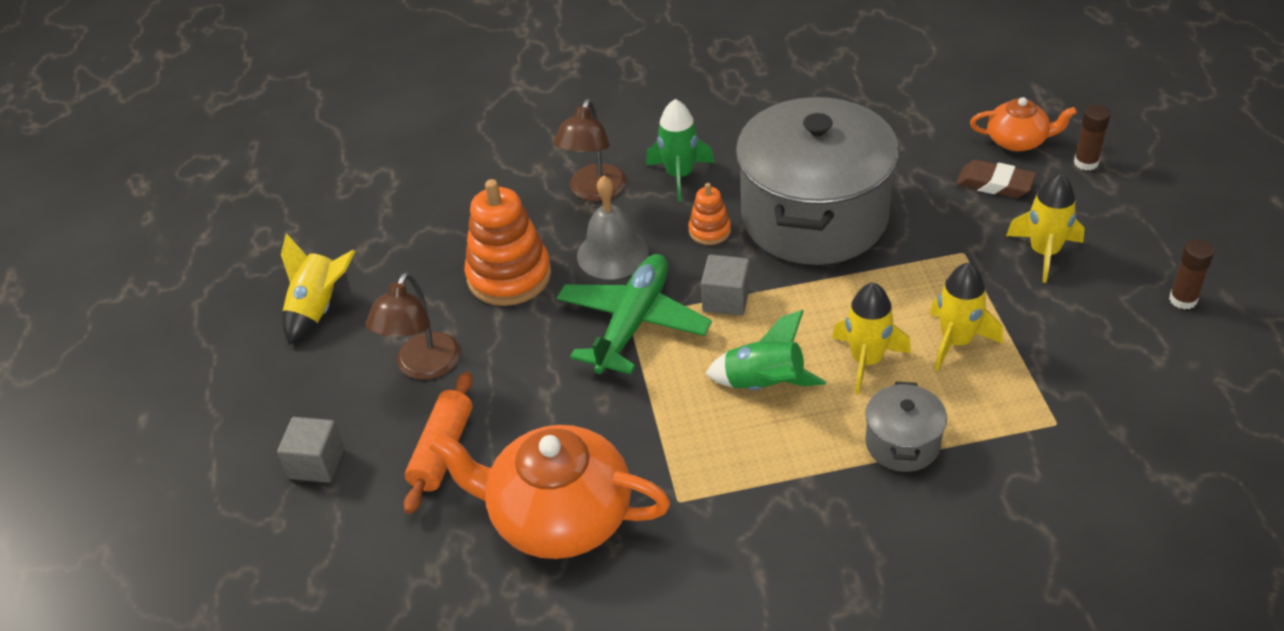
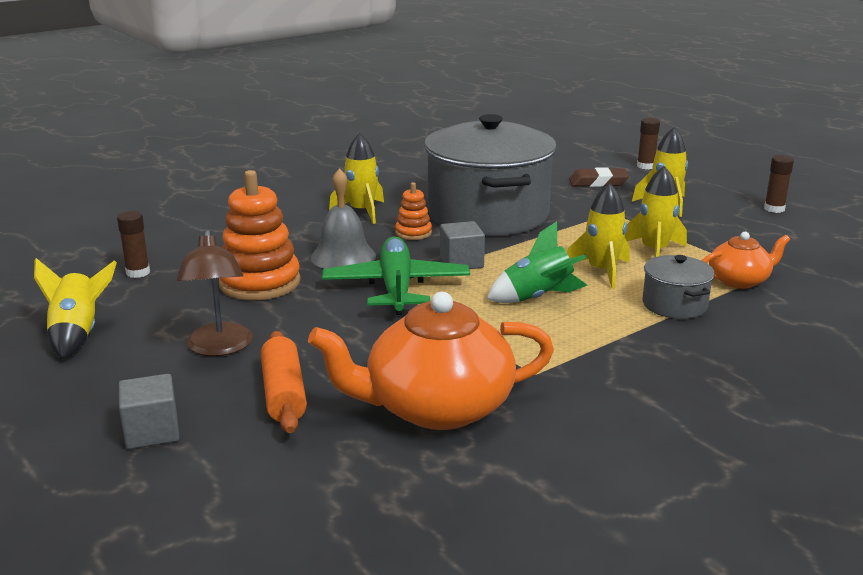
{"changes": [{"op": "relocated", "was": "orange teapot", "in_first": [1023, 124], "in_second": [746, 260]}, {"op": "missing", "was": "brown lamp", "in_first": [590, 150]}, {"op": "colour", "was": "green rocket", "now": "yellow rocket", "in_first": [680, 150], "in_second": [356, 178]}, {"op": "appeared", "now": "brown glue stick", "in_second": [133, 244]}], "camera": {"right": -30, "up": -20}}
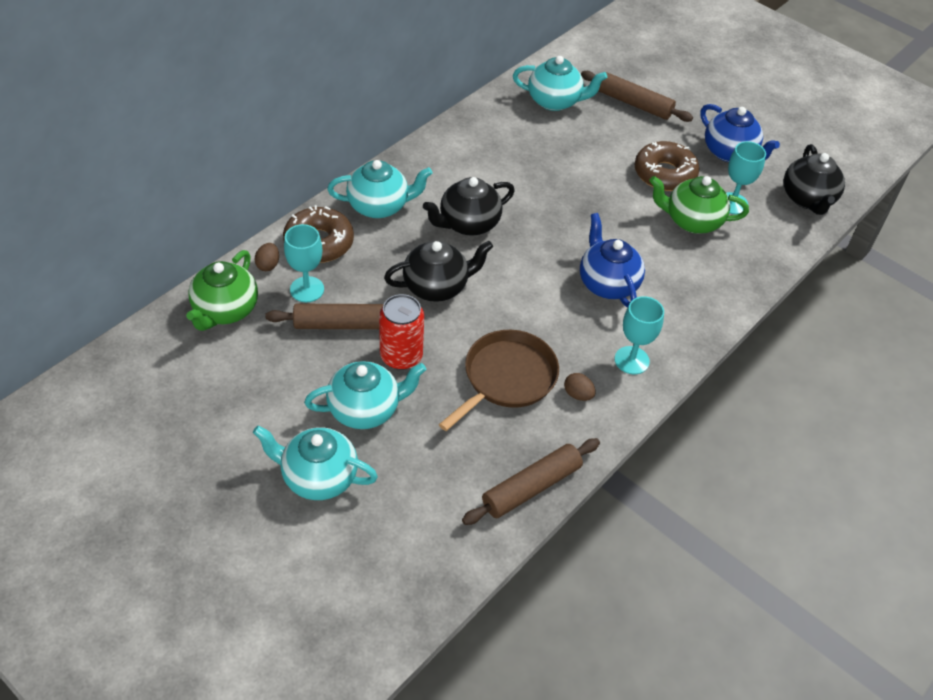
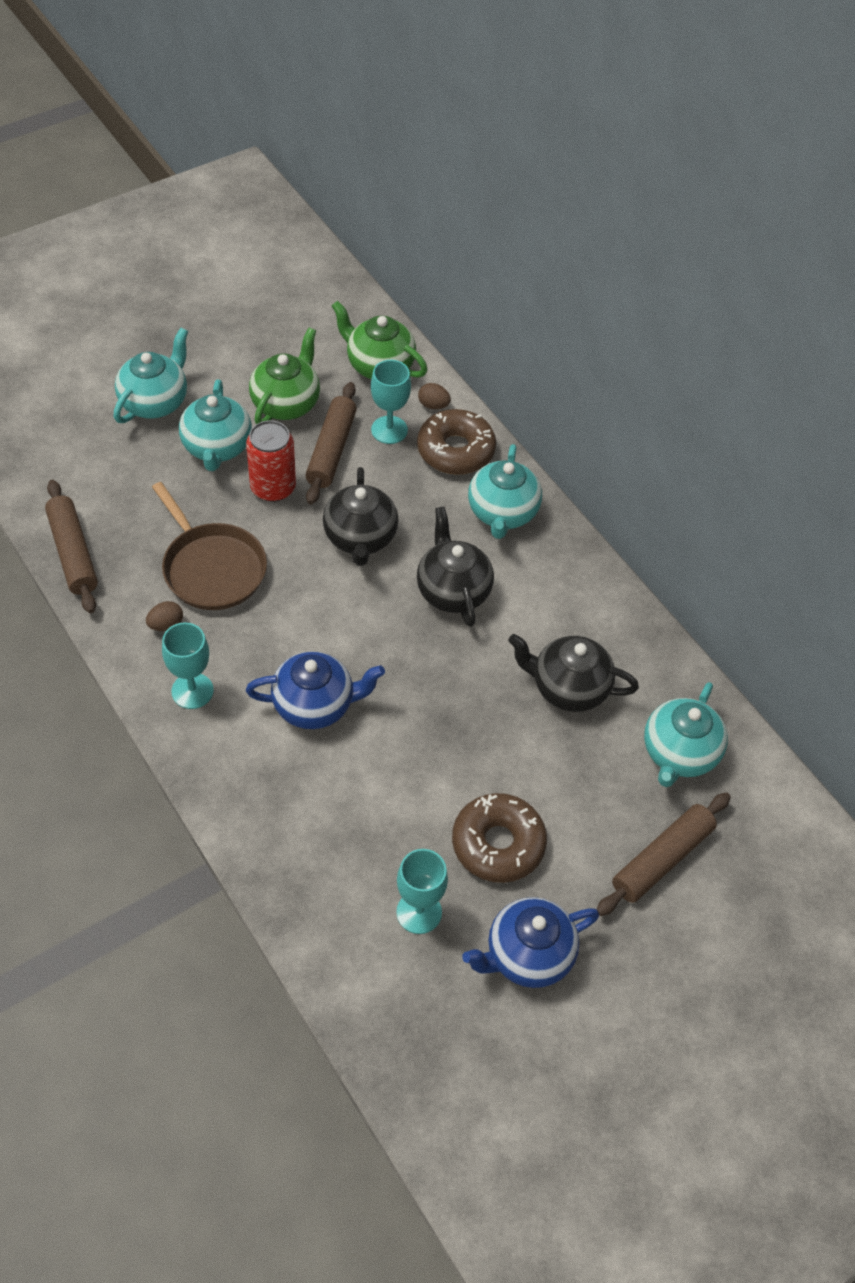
{"changes": [{"op": "relocated", "was": "black teapot", "in_first": [814, 179], "in_second": [573, 673]}, {"op": "relocated", "was": "green teapot", "in_first": [699, 205], "in_second": [284, 376]}], "camera": {"right": 105, "up": 5}}
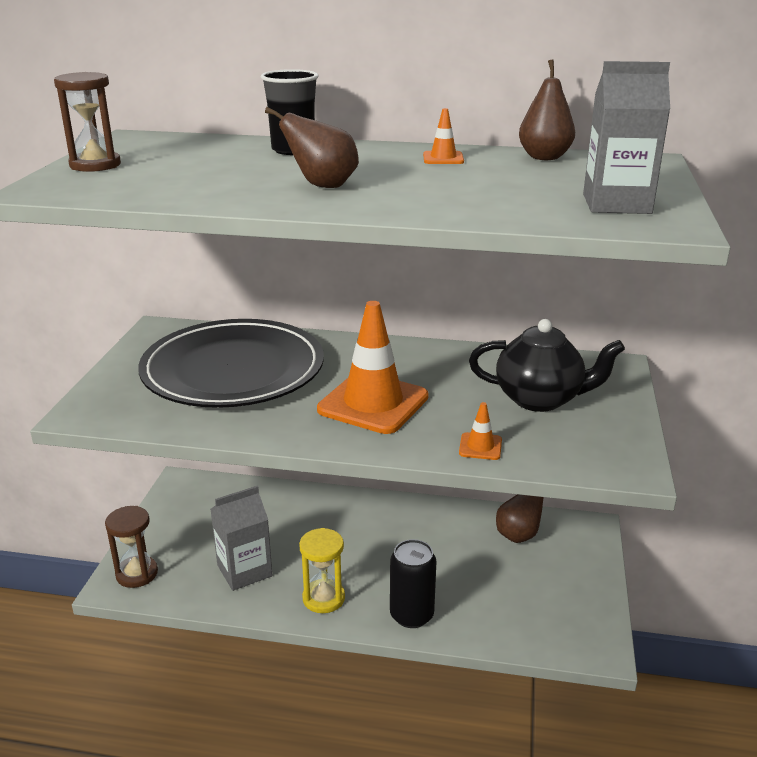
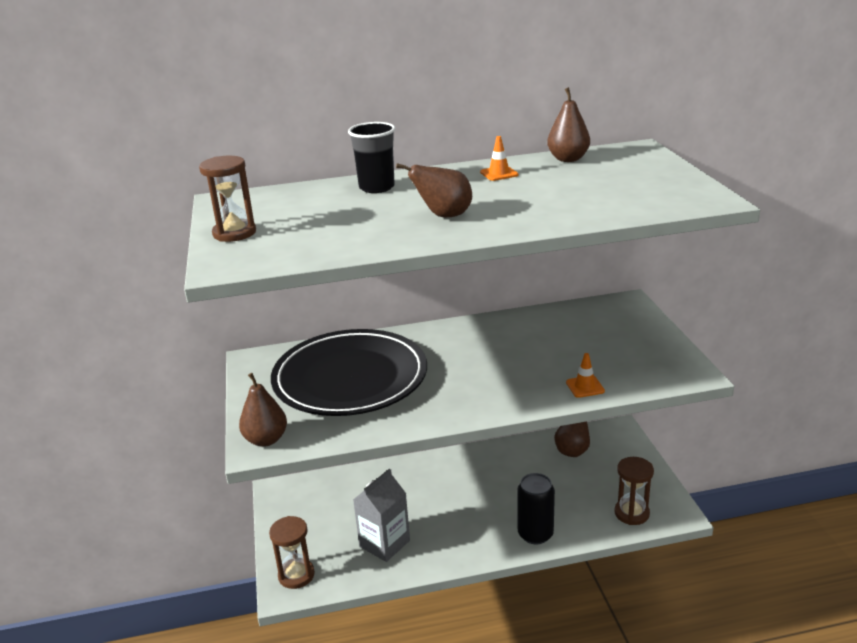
{"changes": [{"op": "missing", "was": "grey carton", "in_first": [626, 137]}, {"op": "missing", "was": "orange traffic cone", "in_first": [373, 367]}, {"op": "missing", "was": "black teapot", "in_first": [547, 365]}, {"op": "missing", "was": "yellow hourglass", "in_first": [322, 570]}, {"op": "appeared", "now": "brown pear", "in_second": [263, 410]}, {"op": "appeared", "now": "brown hourglass", "in_second": [634, 491]}], "camera": {"right": -20, "up": 0}}
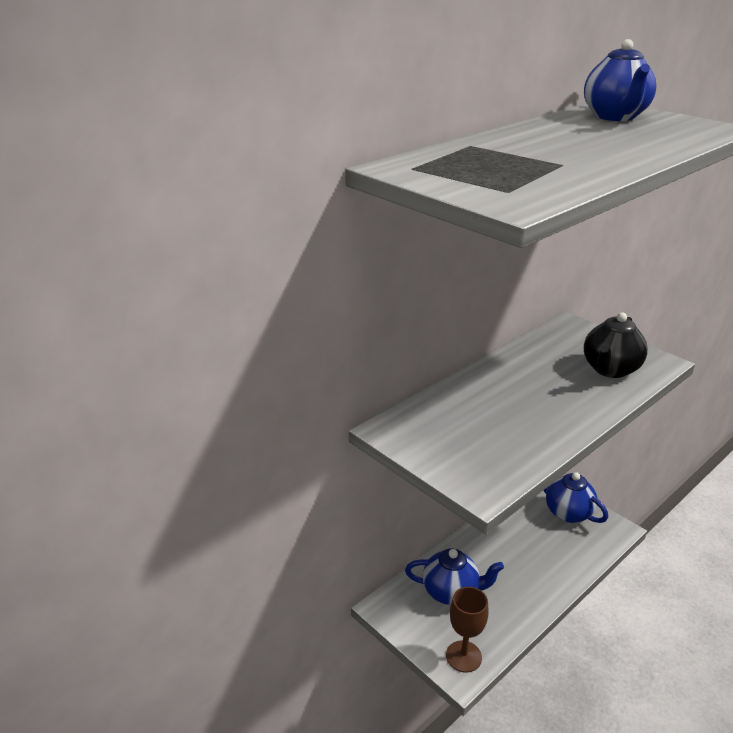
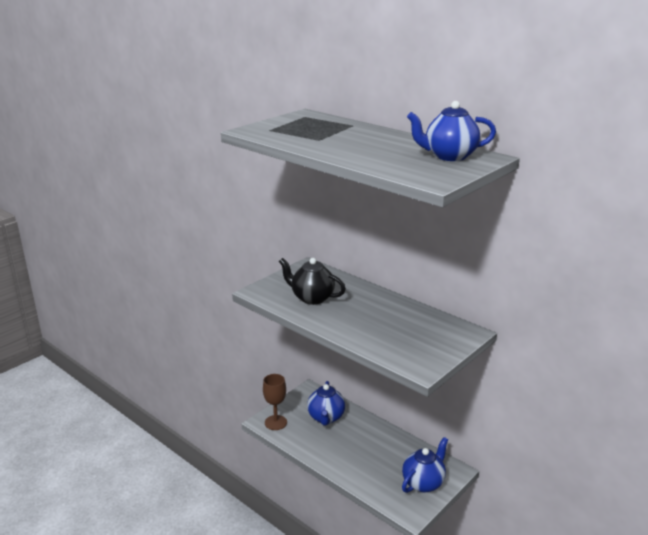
{"changes": [{"op": "relocated", "was": "black teapot", "in_first": [616, 345], "in_second": [312, 281]}], "camera": {"right": 85, "up": -5}}
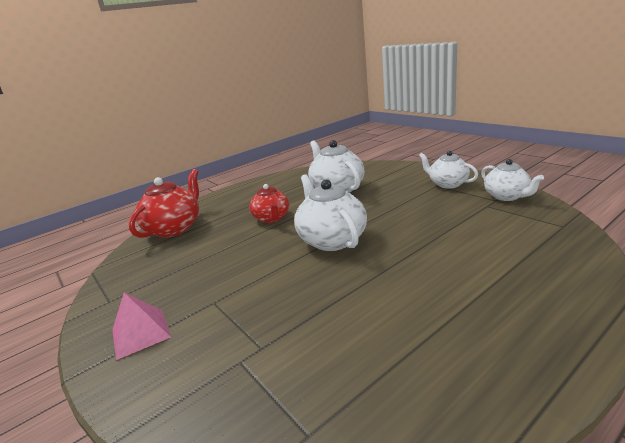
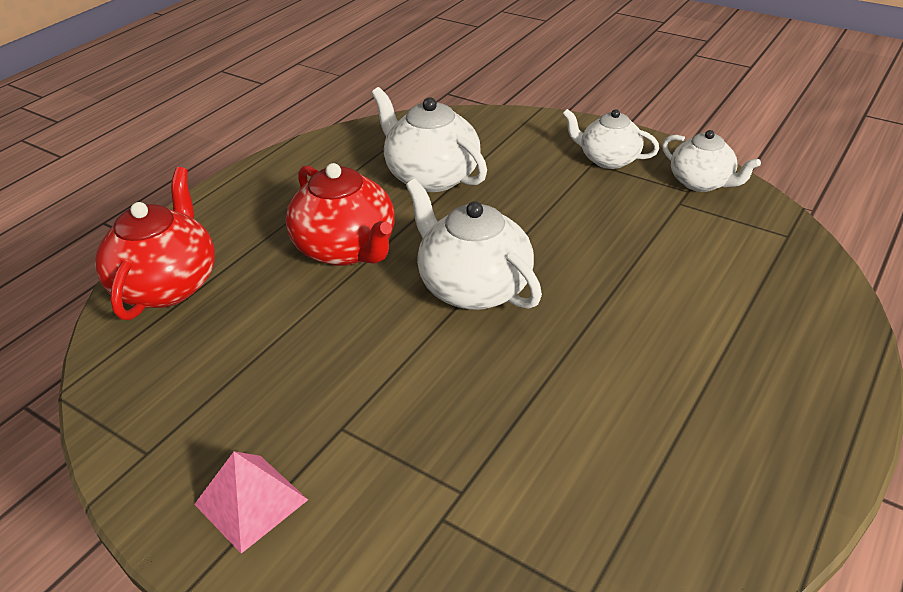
{"changes": [{"op": "size", "was": "red teapot", "in_first": [269, 203], "in_second": [340, 214], "ratio": 1.54}], "camera": {"right": -20, "up": 15}}
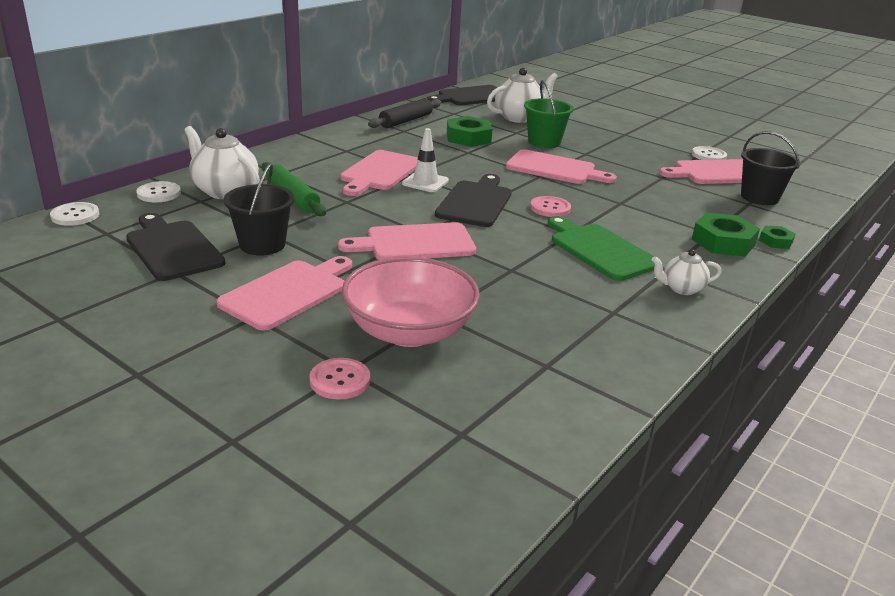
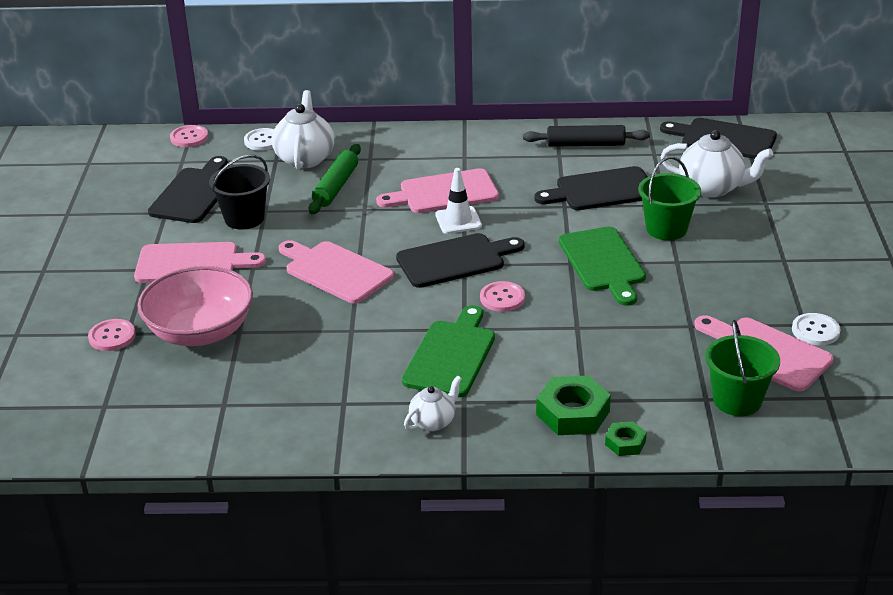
{"changes": [{"op": "exchanged", "was": "green nut", "now": "black cutting board", "in_first": [470, 131], "in_second": [590, 188]}, {"op": "colour", "was": "black bucket", "now": "green bucket", "in_first": [770, 168], "in_second": [742, 368]}, {"op": "colour", "was": "pink cutting board", "now": "green cutting board", "in_first": [561, 166], "in_second": [602, 266]}, {"op": "colour", "was": "white button", "now": "pink button", "in_first": [74, 214], "in_second": [189, 136]}, {"op": "spun", "was": "white teapot", "in_first": [687, 272], "in_second": [433, 403], "clockwise": 90}], "camera": {"right": 55, "up": 5}}
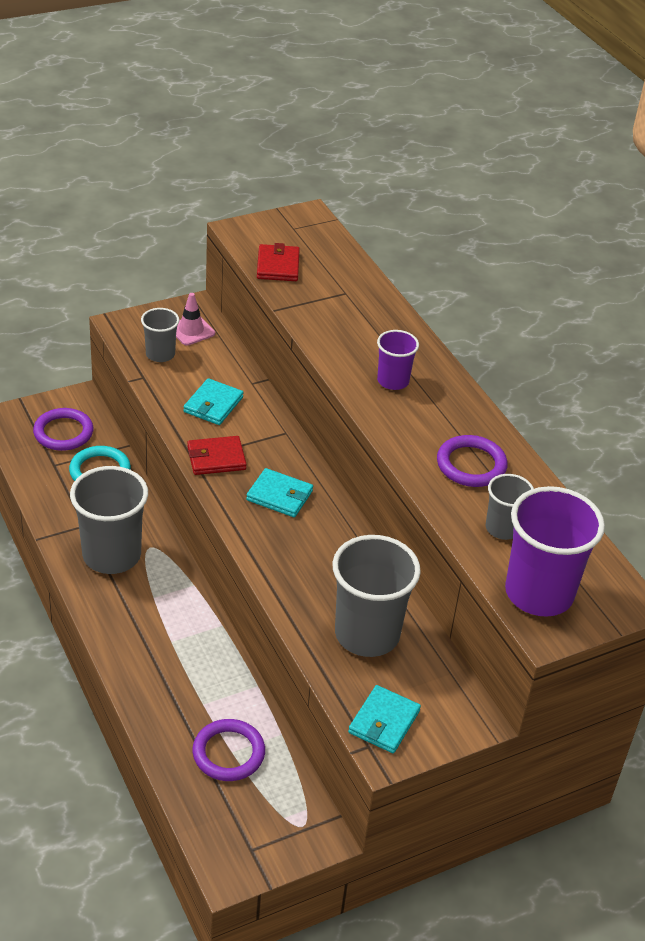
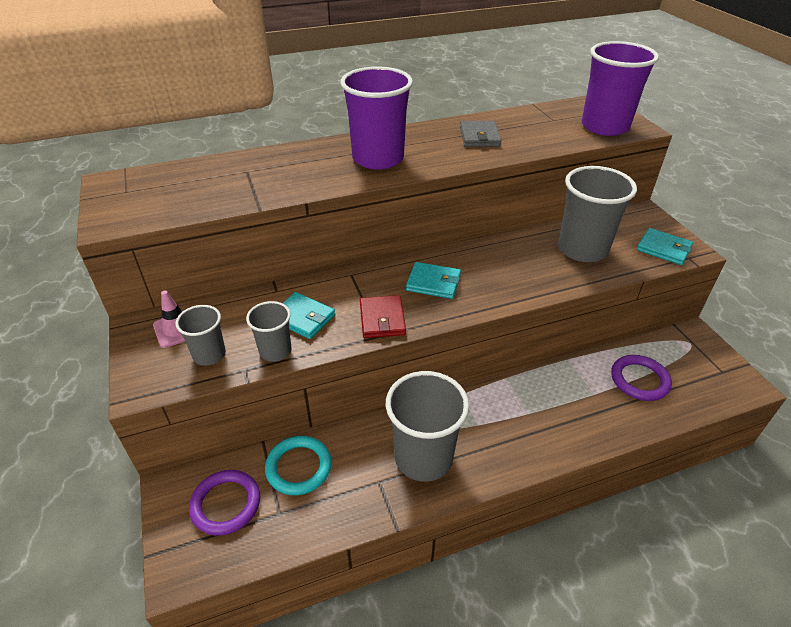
{"changes": [{"op": "missing", "was": "red wallet", "in_first": [278, 262]}, {"op": "size", "was": "purple cup", "in_first": [398, 360], "in_second": [376, 118], "ratio": 1.87}, {"op": "exchanged", "was": "purple ring", "now": "grey wallet", "in_first": [472, 461], "in_second": [480, 134]}, {"op": "spun", "was": "turquoise wallet", "in_first": [279, 492], "in_second": [433, 280], "clockwise": 75}, {"op": "relocated", "was": "grey cup", "in_first": [510, 507], "in_second": [269, 331]}], "camera": {"right": -80, "up": 0}}
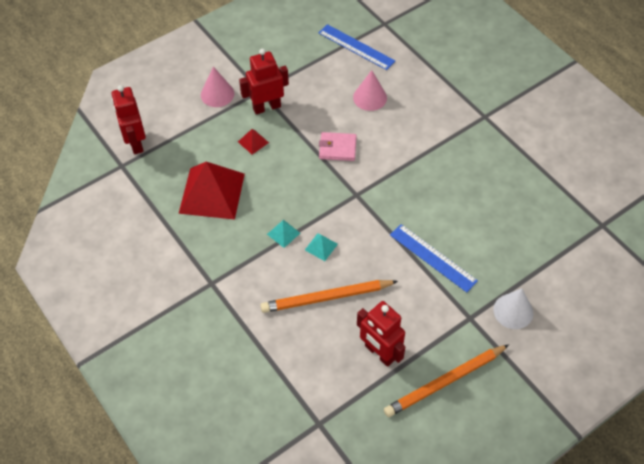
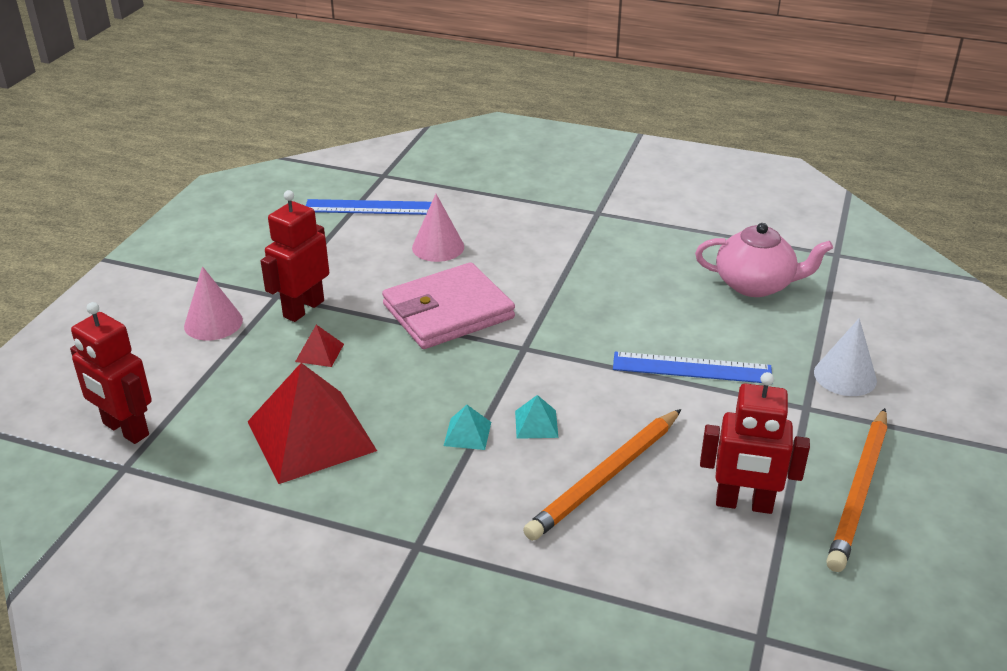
{"changes": [{"op": "size", "was": "pink wallet", "in_first": [338, 146], "in_second": [448, 305], "ratio": 1.82}, {"op": "appeared", "now": "pink teapot", "in_second": [764, 260]}], "camera": {"right": -35, "up": -20}}
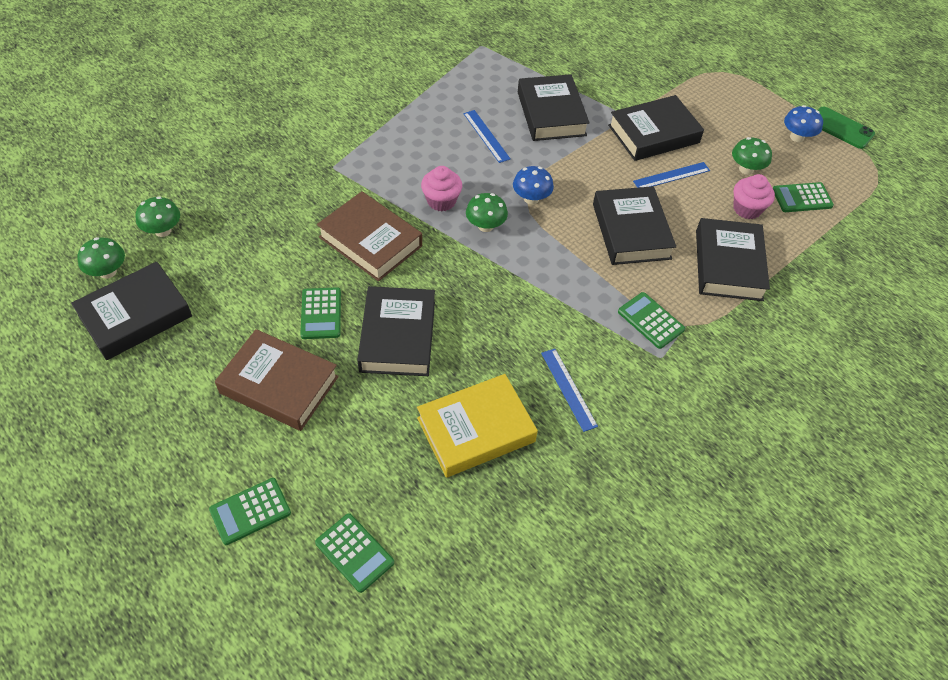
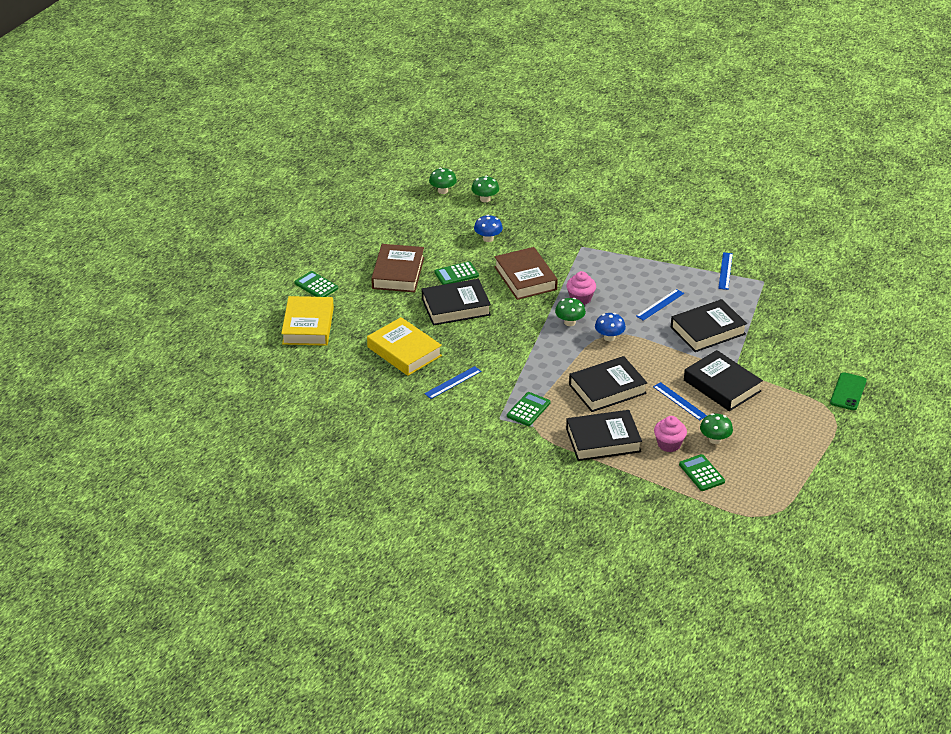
{"changes": [{"op": "relocated", "was": "blue mushroom", "in_first": [803, 123], "in_second": [488, 228]}, {"op": "relocated", "was": "green phone", "in_first": [846, 128], "in_second": [848, 391]}, {"op": "spun", "was": "brown book", "in_first": [369, 236], "in_second": [526, 273], "clockwise": -45}, {"op": "missing", "was": "black book", "in_first": [131, 311]}, {"op": "exchanged", "was": "green calculator", "now": "yellow book", "in_first": [354, 553], "in_second": [307, 321]}, {"op": "appeared", "now": "blue ruler", "in_second": [725, 271]}], "camera": {"right": 75, "up": -15}}
